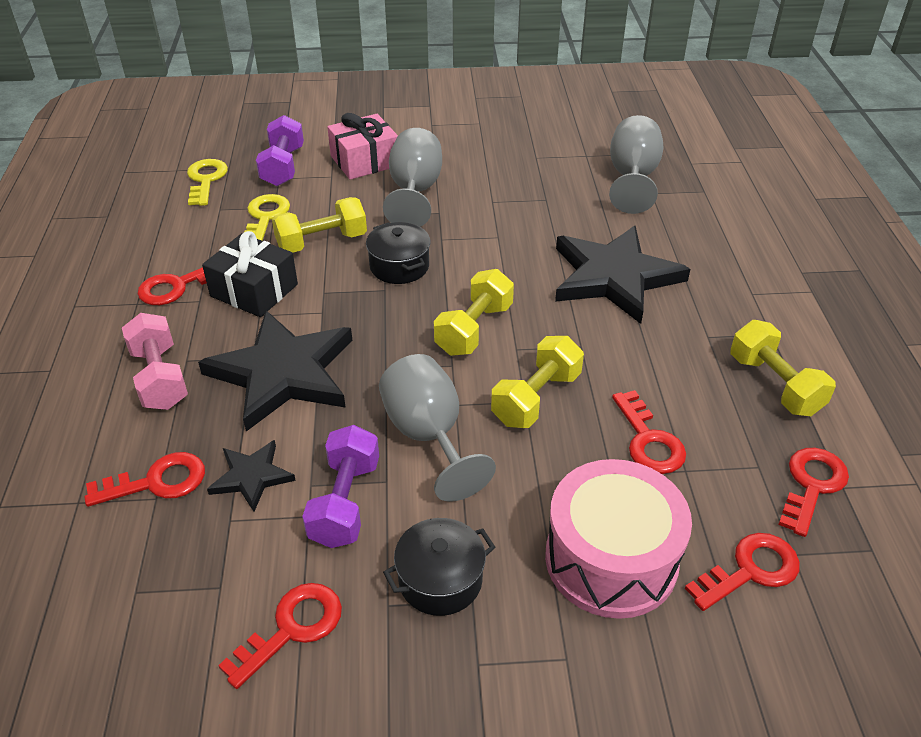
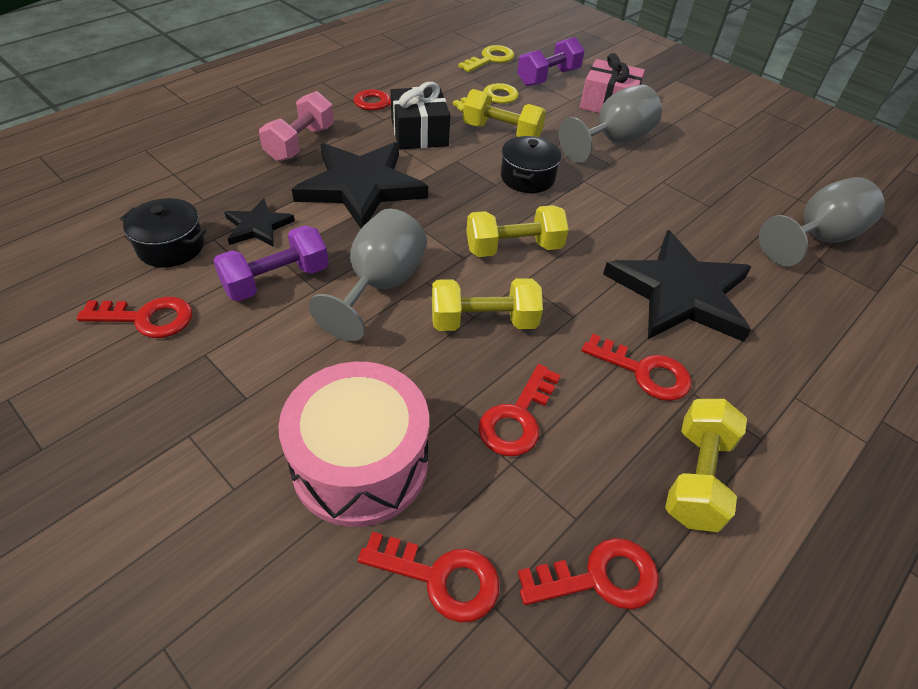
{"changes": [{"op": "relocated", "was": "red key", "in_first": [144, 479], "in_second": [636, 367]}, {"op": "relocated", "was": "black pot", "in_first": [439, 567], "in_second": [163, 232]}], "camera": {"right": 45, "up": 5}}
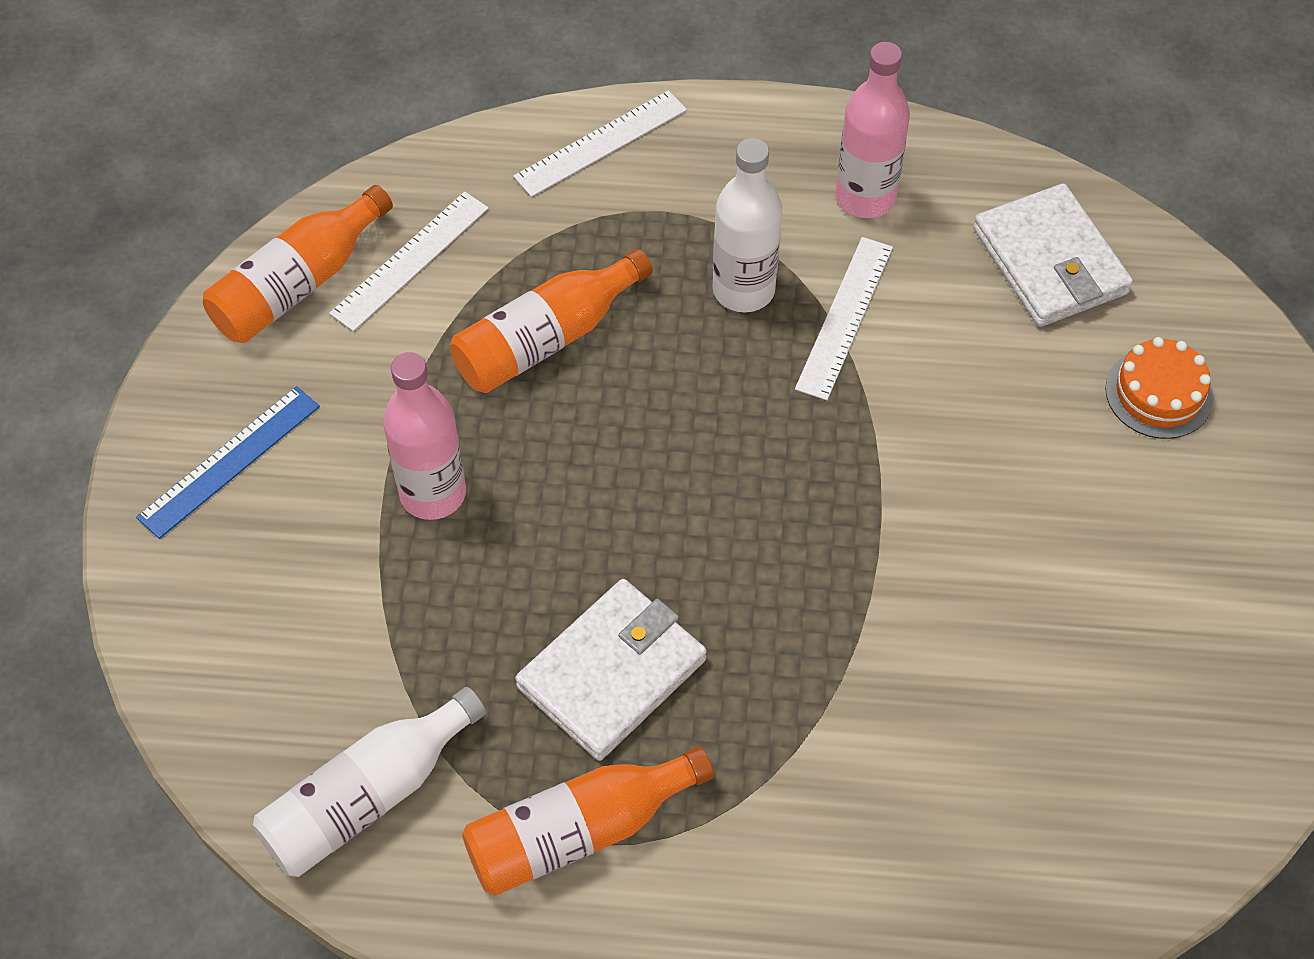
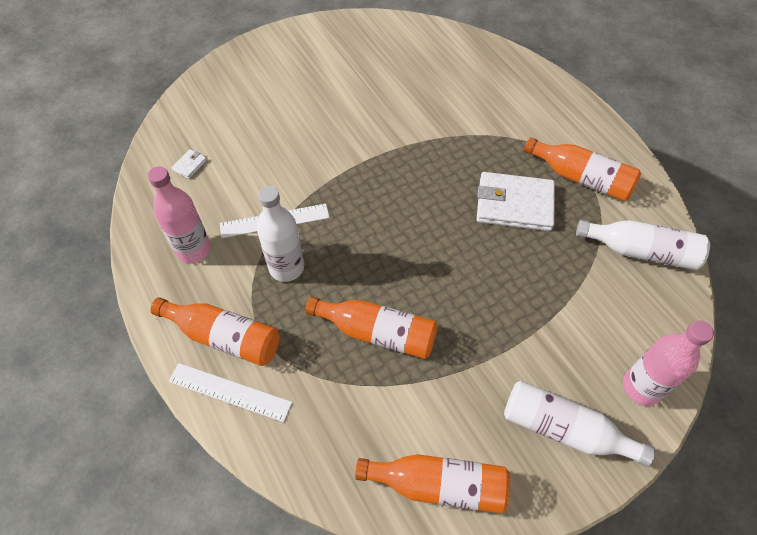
{"changes": [{"op": "size", "was": "white wallet", "in_first": [1053, 255], "in_second": [189, 164], "ratio": 0.4}, {"op": "missing", "was": "white ruler", "in_first": [409, 261]}, {"op": "missing", "was": "orange cake", "in_first": [1159, 388]}, {"op": "relocated", "was": "pink bottle", "in_first": [424, 436], "in_second": [668, 363]}, {"op": "exchanged", "was": "blue ruler", "now": "white bottle", "in_first": [228, 462], "in_second": [579, 424]}, {"op": "appeared", "now": "orange bottle", "in_second": [215, 332]}], "camera": {"right": -125, "up": 0}}
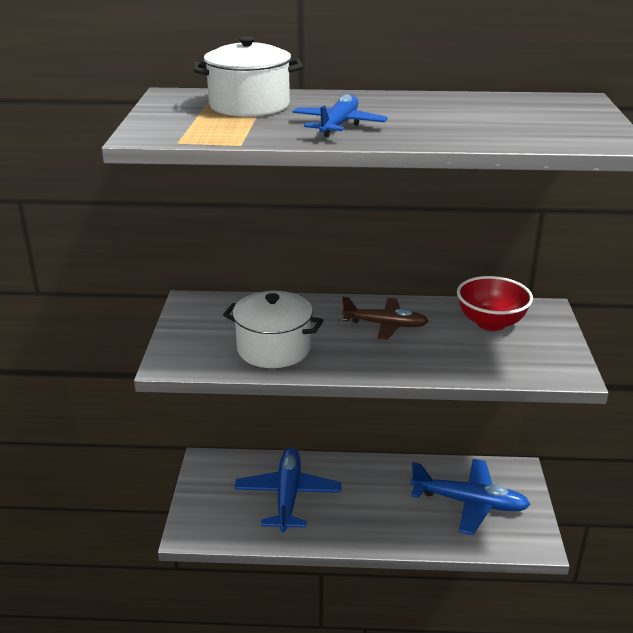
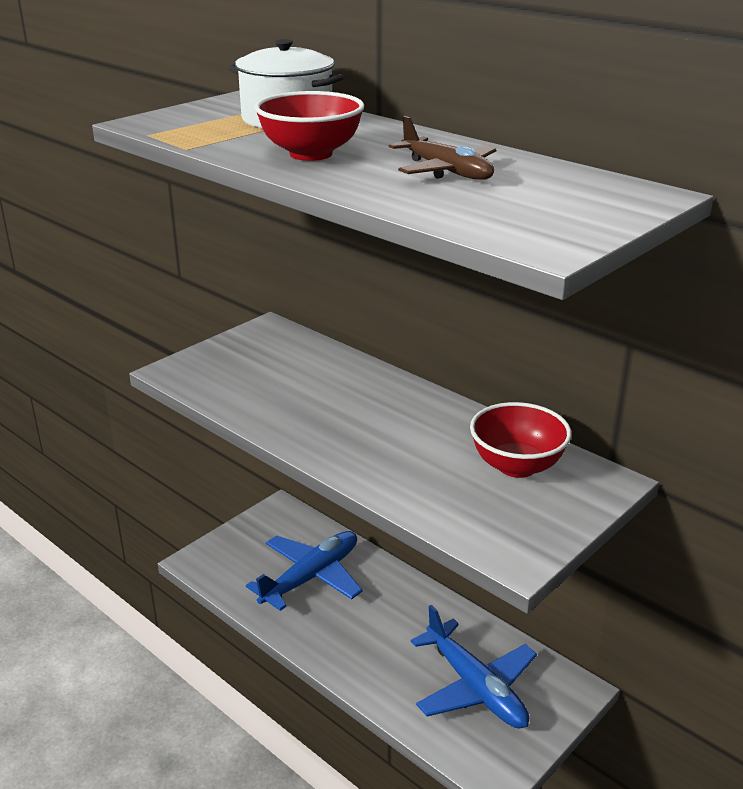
{"changes": [{"op": "exchanged", "was": "blue plane", "now": "red bowl", "in_first": [340, 116], "in_second": [309, 126]}, {"op": "missing", "was": "white pot", "in_first": [273, 329]}, {"op": "relocated", "was": "brown plane", "in_first": [385, 318], "in_second": [443, 148]}], "camera": {"right": 40, "up": 0}}
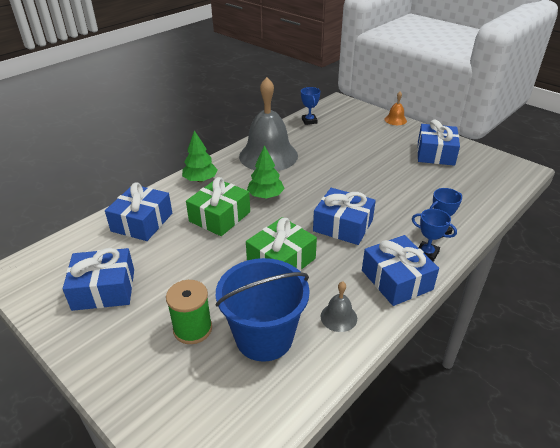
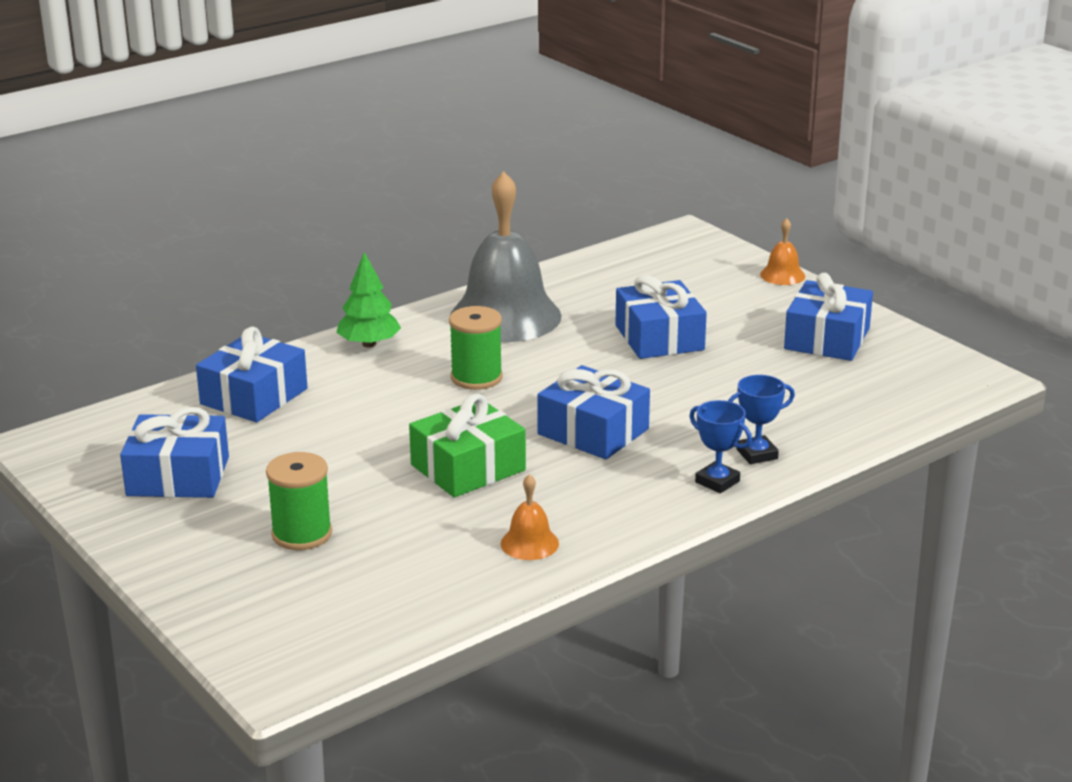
{"changes": [{"op": "missing", "was": "blue trophy", "in_first": [311, 106]}, {"op": "exchanged", "was": "green tree", "now": "green spool", "in_first": [266, 171], "in_second": [476, 348]}, {"op": "missing", "was": "green gift", "in_first": [218, 206]}, {"op": "relocated", "was": "blue gift", "in_first": [400, 270], "in_second": [661, 317]}, {"op": "missing", "was": "blue bucket", "in_first": [262, 310]}, {"op": "colour", "was": "grey bell", "now": "orange bell", "in_first": [339, 306], "in_second": [530, 517]}], "camera": {"right": 10, "up": -10}}
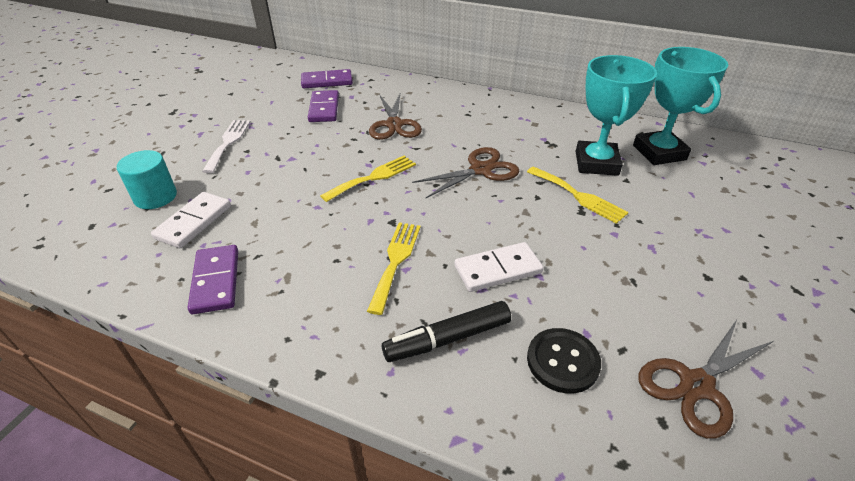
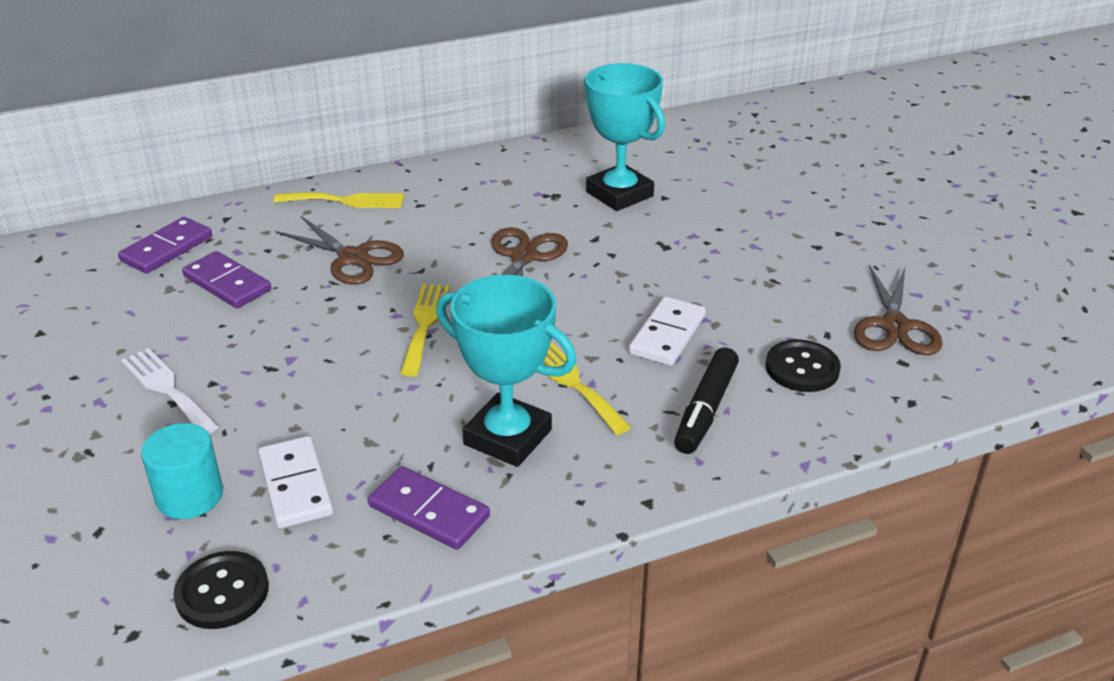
{"changes": [{"op": "relocated", "was": "turquoise trophy", "in_first": [680, 106], "in_second": [506, 371]}, {"op": "relocated", "was": "yellow fork", "in_first": [578, 195], "in_second": [338, 200]}, {"op": "appeared", "now": "black button", "in_second": [221, 590]}], "camera": {"right": -45, "up": -5}}
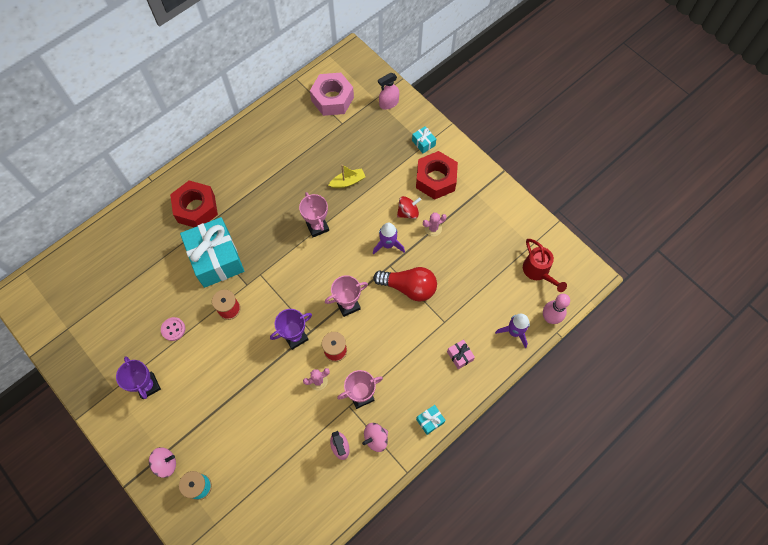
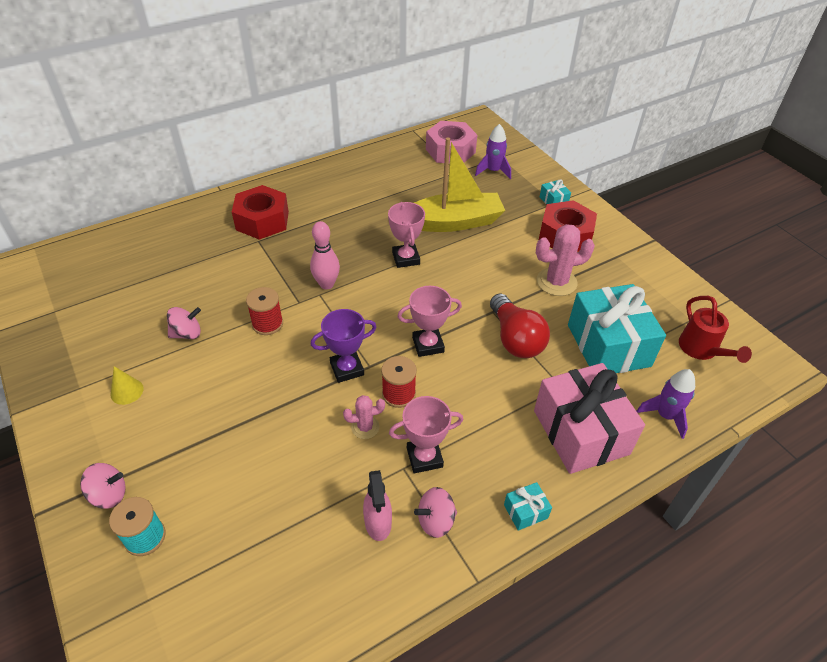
{"changes": [{"op": "missing", "was": "pink spray bottle", "in_first": [388, 91]}, {"op": "size", "was": "yellow boat", "in_first": [346, 176], "in_second": [459, 184], "ratio": 2.18}, {"op": "missing", "was": "red spinning top", "in_first": [409, 207]}, {"op": "size", "was": "pink cactus", "in_first": [435, 224], "in_second": [565, 260], "ratio": 1.75}, {"op": "relocated", "was": "turquoise gift", "in_first": [212, 252], "in_second": [617, 328]}, {"op": "relocated", "was": "purple rocket", "in_first": [389, 239], "in_second": [493, 151]}, {"op": "spun", "was": "red light bulb", "in_first": [405, 284], "in_second": [520, 326], "clockwise": 45}, {"op": "relocated", "was": "pink bowling pin", "in_first": [556, 309], "in_second": [325, 255]}, {"op": "exchanged", "was": "pink button", "now": "pink spinning top", "in_first": [173, 329], "in_second": [184, 323]}, {"op": "size", "was": "pink gift", "in_first": [461, 354], "in_second": [589, 418], "ratio": 2.47}, {"op": "exchanged", "was": "purple trophy", "now": "yellow cone", "in_first": [138, 377], "in_second": [127, 385]}], "camera": {"right": 10, "up": -20}}
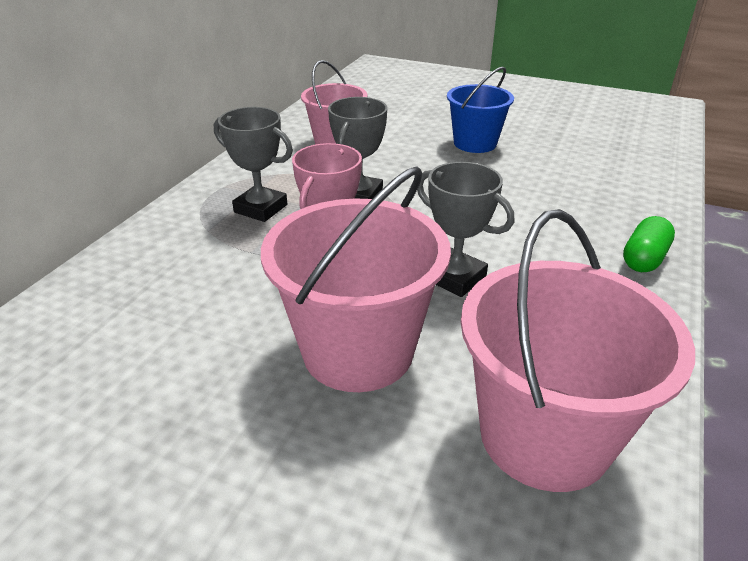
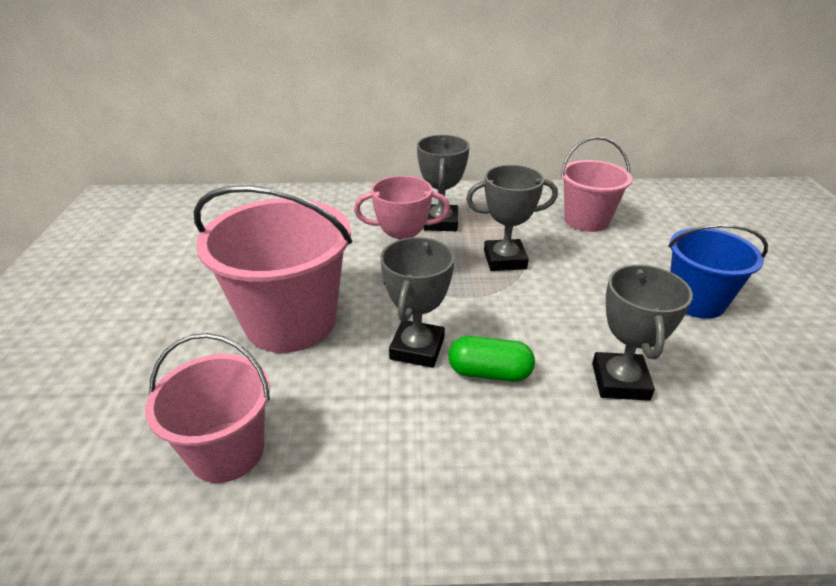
{"changes": [{"op": "size", "was": "pink bucket", "in_first": [578, 350], "in_second": [207, 408], "ratio": 0.63}, {"op": "relocated", "was": "green capsule", "in_first": [649, 244], "in_second": [491, 359]}, {"op": "appeared", "now": "grey trophy", "in_second": [642, 332]}], "camera": {"right": 65, "up": 0}}
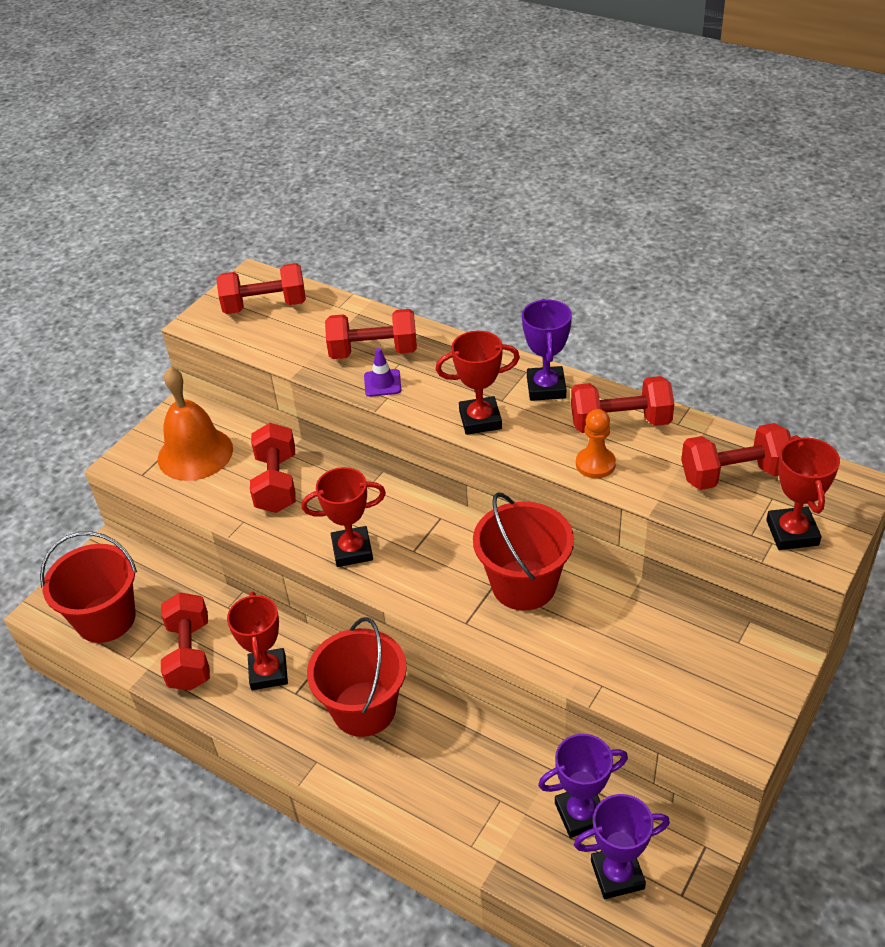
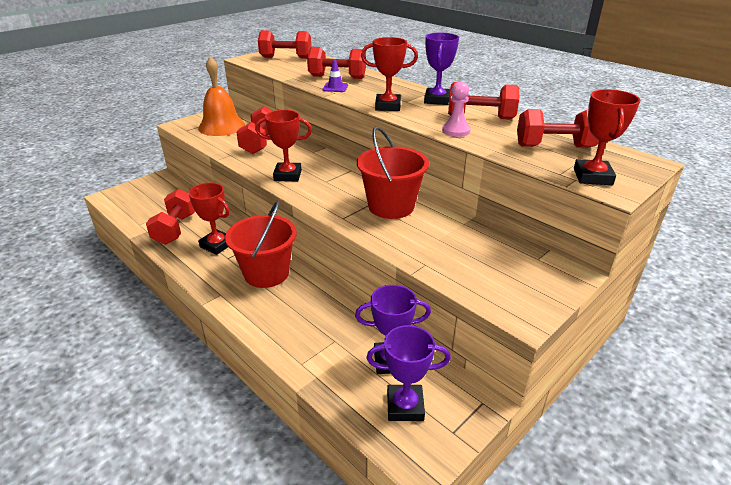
{"changes": [{"op": "colour", "was": "orange pawn", "now": "pink pawn", "in_first": [596, 443], "in_second": [456, 109]}, {"op": "missing", "was": "red bucket", "in_first": [88, 587]}, {"op": "spun", "was": "red trophy", "in_first": [257, 641], "in_second": [209, 219], "clockwise": -60}], "camera": {"right": 10, "up": -10}}
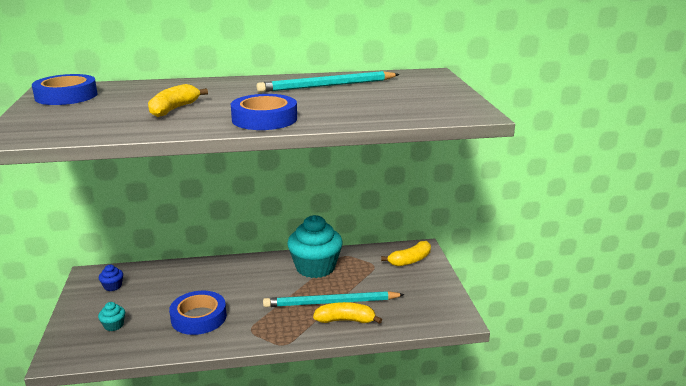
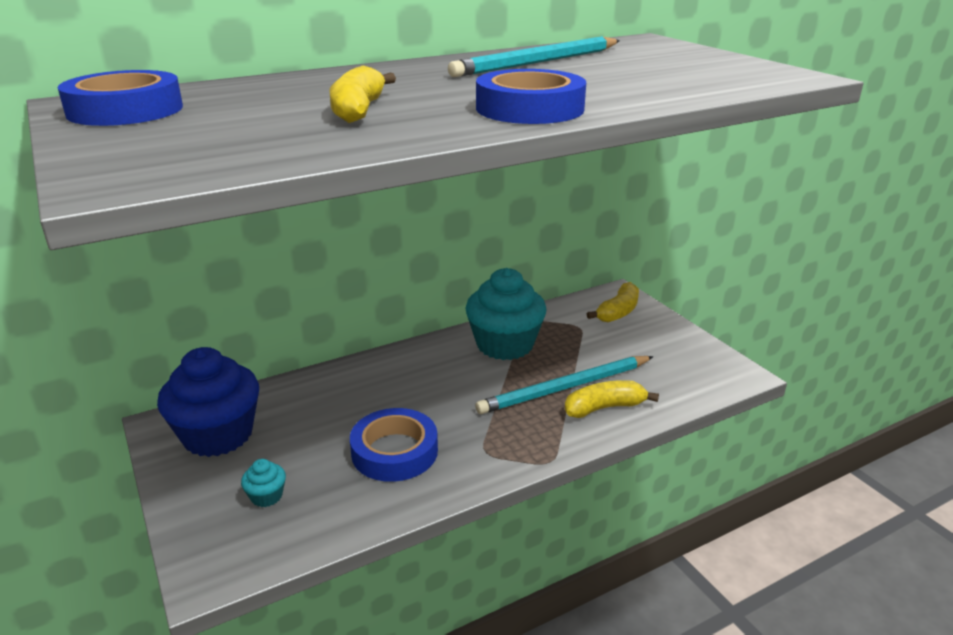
{"changes": [{"op": "size", "was": "blue cupcake", "in_first": [111, 278], "in_second": [208, 402], "ratio": 2.44}], "camera": {"right": -20, "up": 5}}
